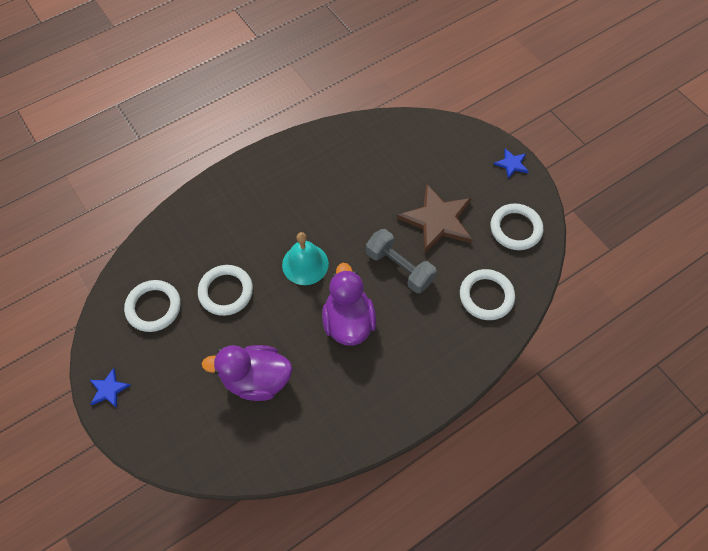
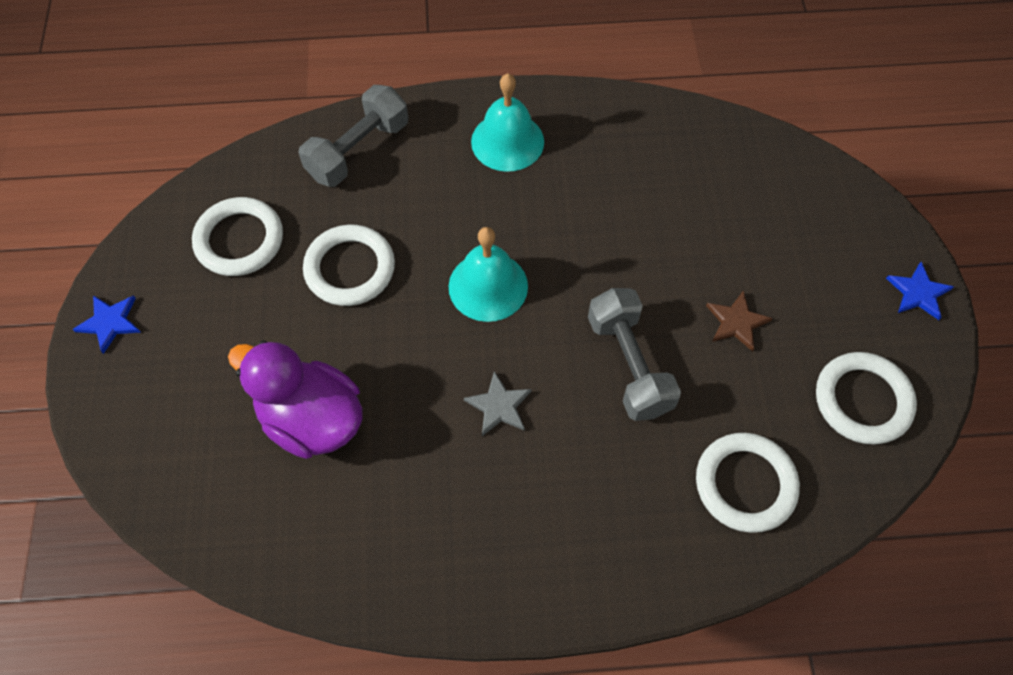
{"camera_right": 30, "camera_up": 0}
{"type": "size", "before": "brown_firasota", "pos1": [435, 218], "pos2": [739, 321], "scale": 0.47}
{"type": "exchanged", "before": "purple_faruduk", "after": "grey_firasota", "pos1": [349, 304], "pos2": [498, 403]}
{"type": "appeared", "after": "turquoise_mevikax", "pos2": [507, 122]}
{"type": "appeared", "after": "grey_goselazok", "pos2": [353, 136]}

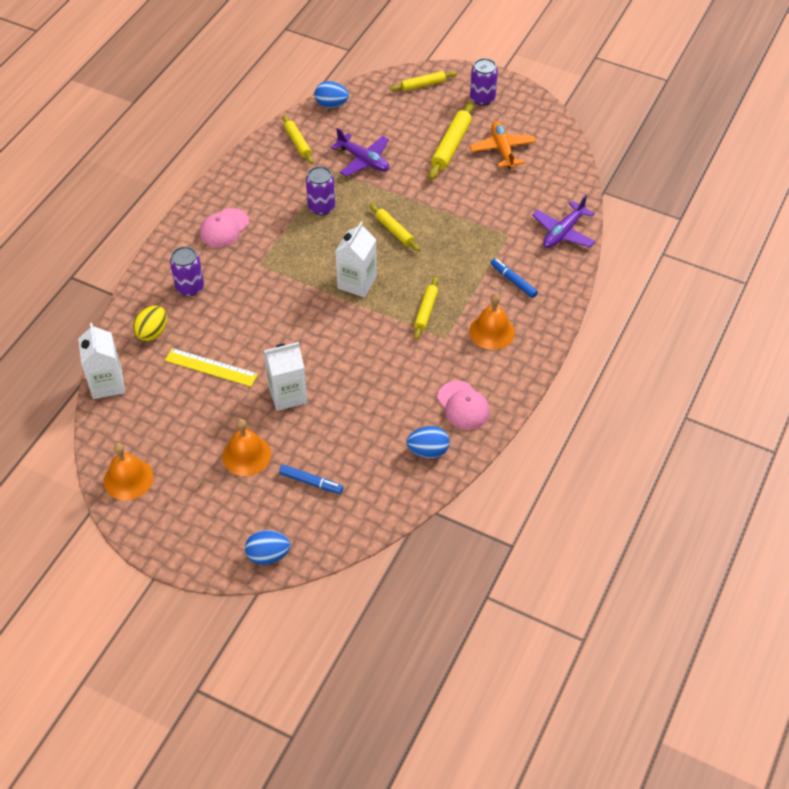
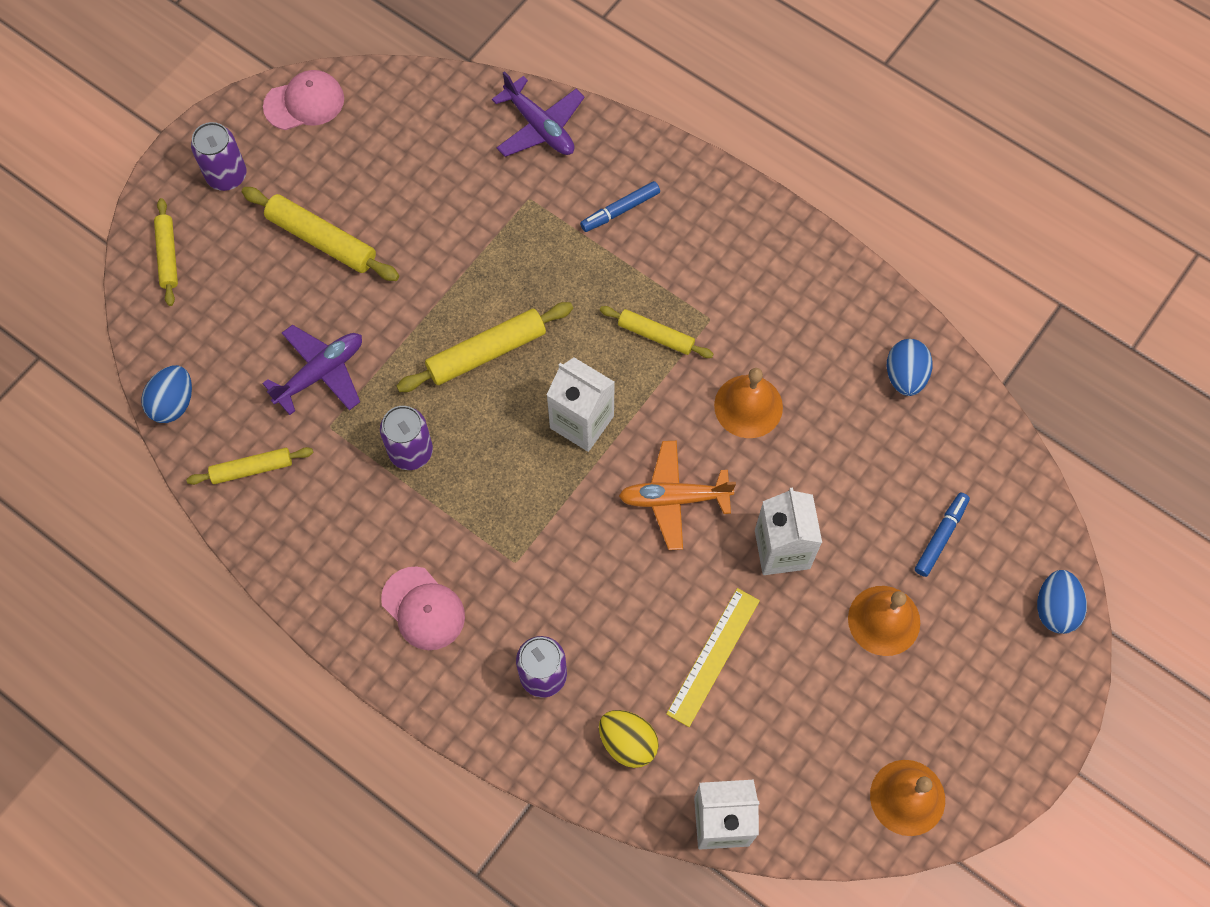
{"camera_right": -80, "camera_up": 15}
{"type": "relocated", "before": "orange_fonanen", "pos1": [503, 145], "pos2": [677, 495]}
{"type": "size", "before": "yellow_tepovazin", "pos1": [395, 227], "pos2": [485, 347], "scale": 1.57}
{"type": "relocated", "before": "orange_mevikax", "pos1": [492, 321], "pos2": [748, 403]}
{"type": "relocated", "before": "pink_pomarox", "pos1": [463, 405], "pos2": [303, 100]}

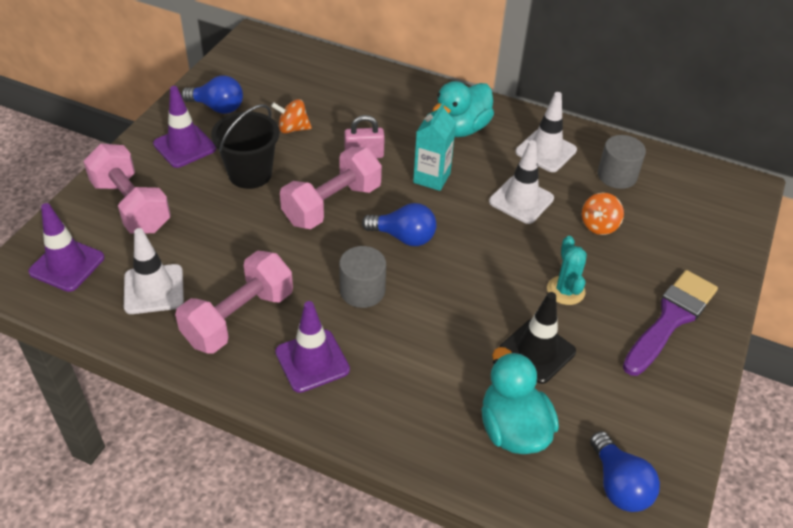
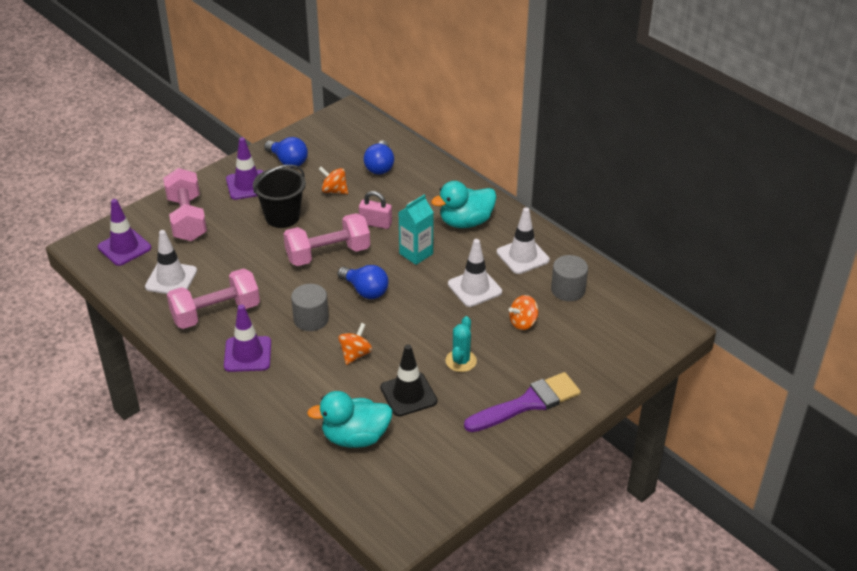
{"camera_right": 25, "camera_up": -5}
{"type": "spun", "before": "turquoise_faruduk", "pos1": [520, 400], "pos2": [350, 419], "turn": -105}
{"type": "relocated", "before": "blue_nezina", "pos1": [625, 471], "pos2": [379, 157]}
{"type": "appeared", "after": "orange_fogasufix", "pos2": [355, 344]}

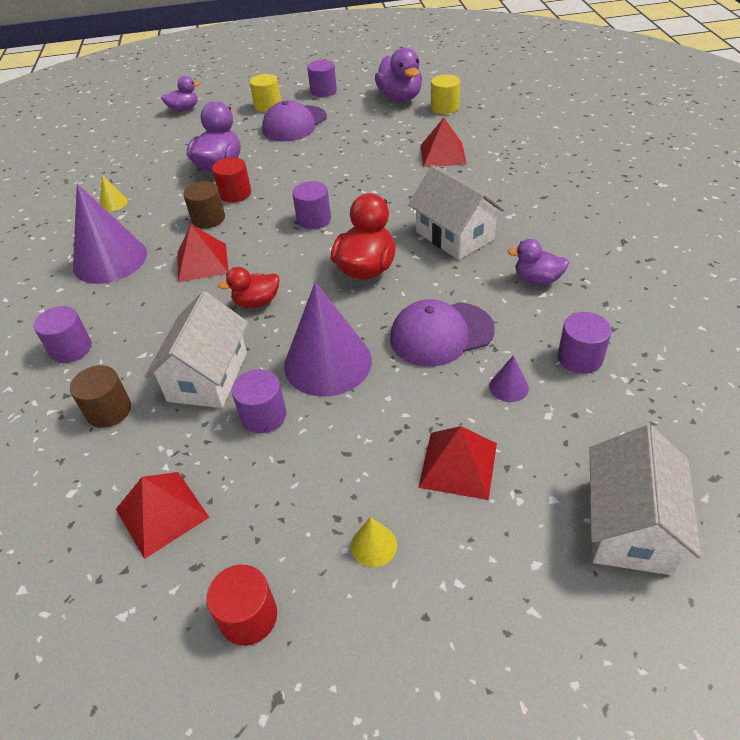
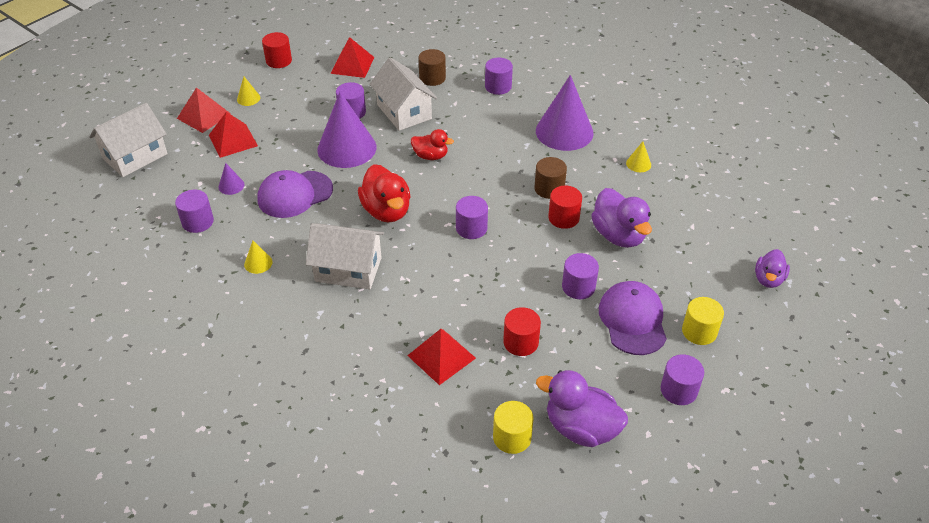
{"camera_right": 135, "camera_up": 0}
{"type": "relocated", "before": "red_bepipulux", "pos1": [203, 253], "pos2": [204, 110]}
{"type": "exchanged", "before": "purple_faruduk", "after": "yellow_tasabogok", "pos1": [538, 262], "pos2": [258, 257]}
{"type": "spun", "before": "red_faruduk", "pos1": [248, 287], "pos2": [432, 144], "turn": 75}
{"type": "spun", "before": "purple_pomarox", "pos1": [442, 333], "pos2": [295, 194], "turn": -150}
{"type": "spun", "before": "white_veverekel", "pos1": [645, 500], "pos2": [128, 140], "turn": 75}
{"type": "appeared", "after": "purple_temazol", "pos2": [580, 276]}
{"type": "appeared", "after": "red_temazol", "pos2": [522, 331]}

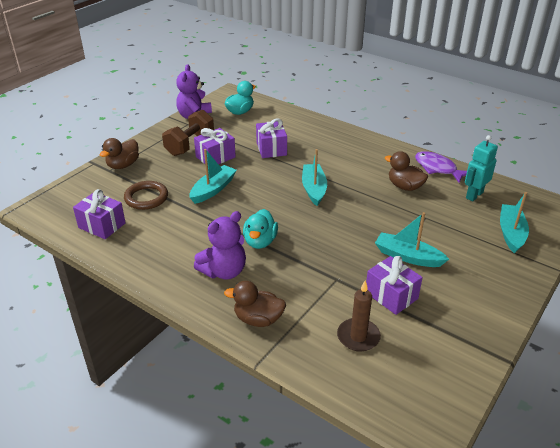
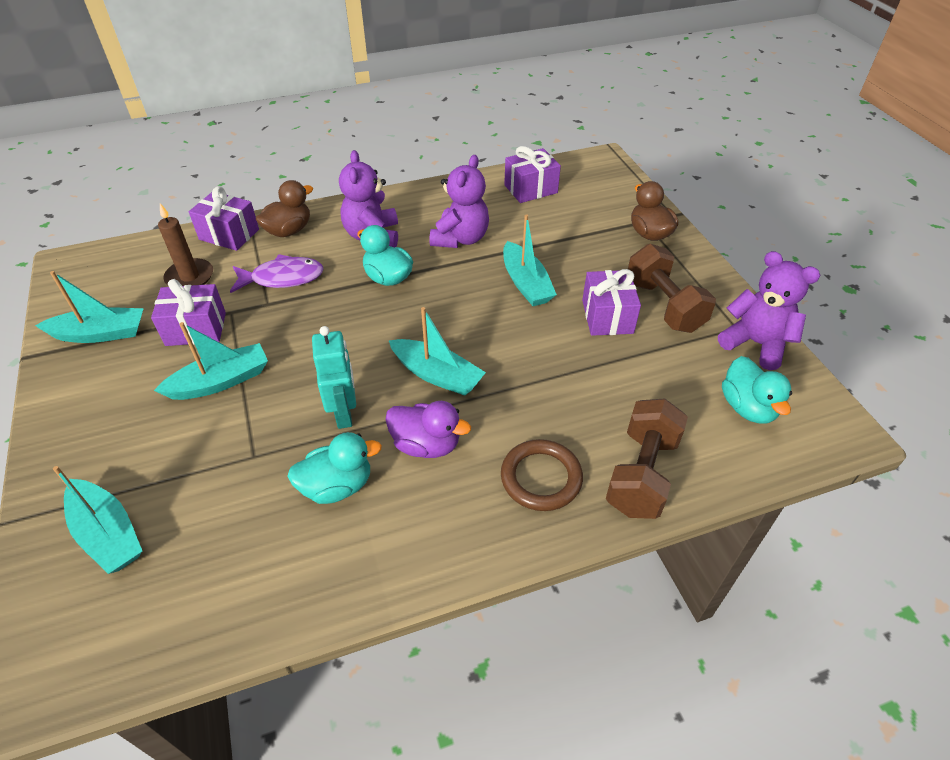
{"camera_right": 125, "camera_up": 10}
{"type": "relocated", "before": "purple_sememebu", "pos1": [271, 138], "pos2": [224, 218]}
{"type": "relocated", "before": "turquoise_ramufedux", "pos1": [481, 168], "pos2": [334, 377]}
{"type": "colour", "before": "brown_faruduk", "after": "turquoise_faruduk", "pos1": [406, 171], "pos2": [334, 468]}
{"type": "relocated", "before": "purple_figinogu", "pos1": [441, 167], "pos2": [277, 273]}
{"type": "relocated", "before": "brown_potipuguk", "pos1": [146, 195], "pos2": [542, 475]}
{"type": "appeared", "after": "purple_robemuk", "pos2": [459, 201]}
{"type": "appeared", "after": "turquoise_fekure", "pos2": [89, 307]}
{"type": "appeared", "after": "brown_goselazok", "pos2": [647, 459]}
{"type": "appeared", "after": "purple_faruduk", "pos2": [428, 429]}

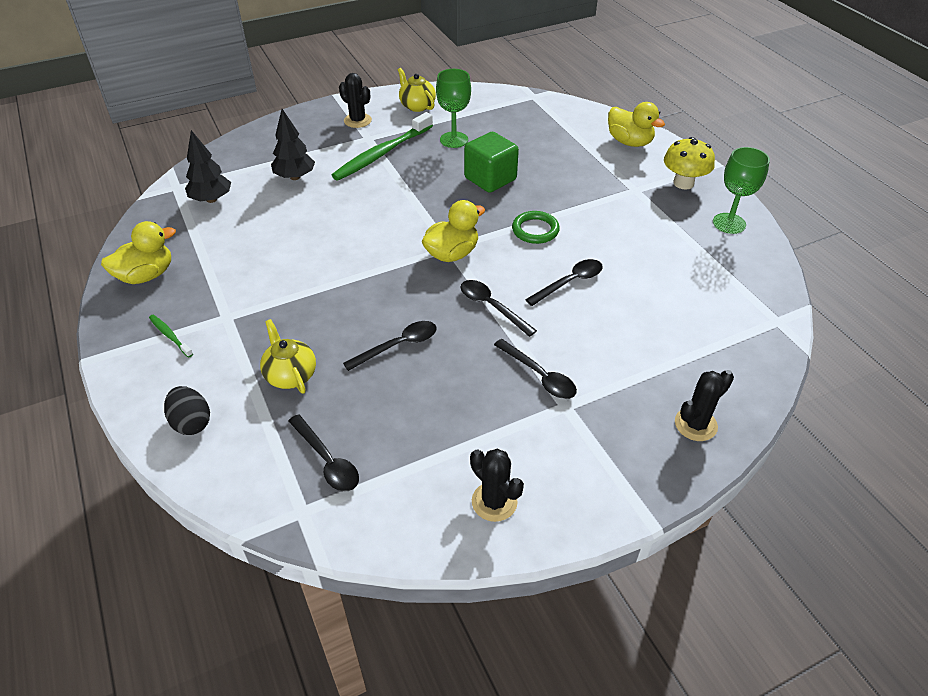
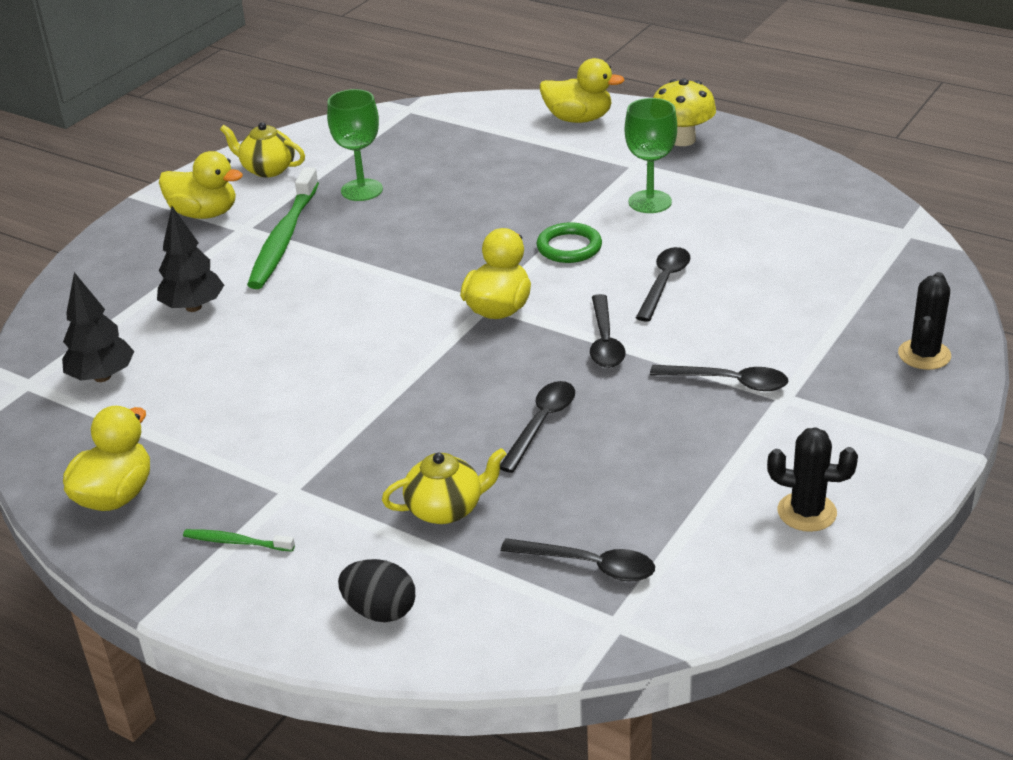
{"camera_right": -30, "camera_up": -10}
{"type": "exchanged", "before": "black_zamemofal", "after": "yellow_faruduk", "pos1": [355, 100], "pos2": [201, 185]}
{"type": "missing", "before": "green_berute", "pos1": [491, 162]}
{"type": "relocated", "before": "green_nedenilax", "pos1": [741, 190], "pos2": [651, 155]}
{"type": "spun", "before": "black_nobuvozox", "pos1": [498, 308], "pos2": [607, 331], "turn": -105}
{"type": "spun", "before": "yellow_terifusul", "pos1": [288, 356], "pos2": [444, 486], "turn": 135}

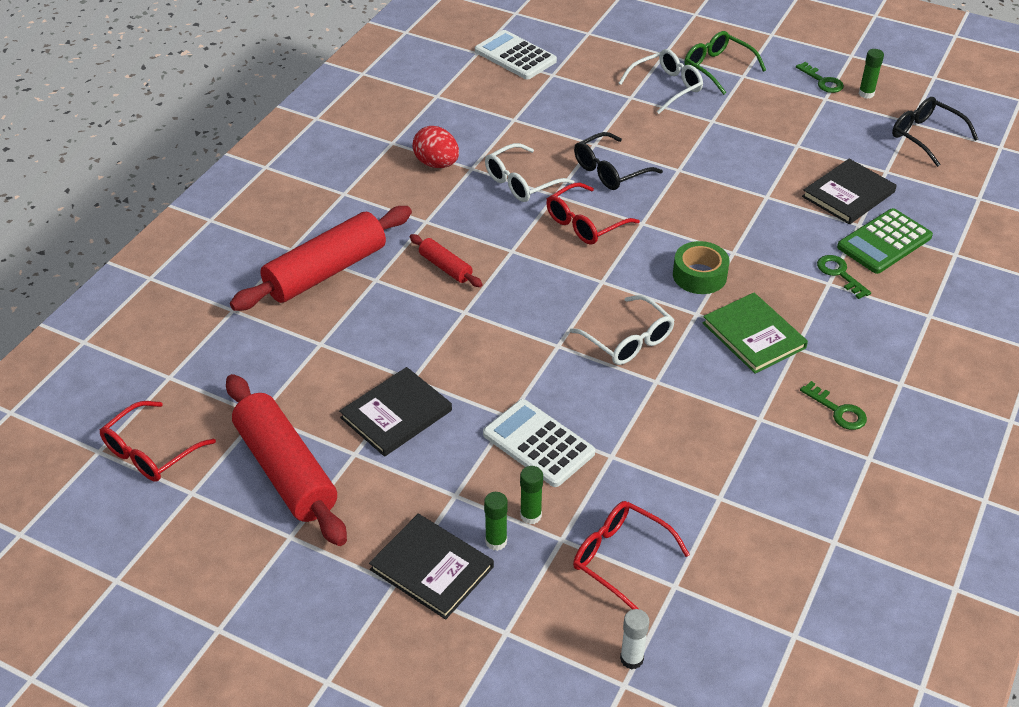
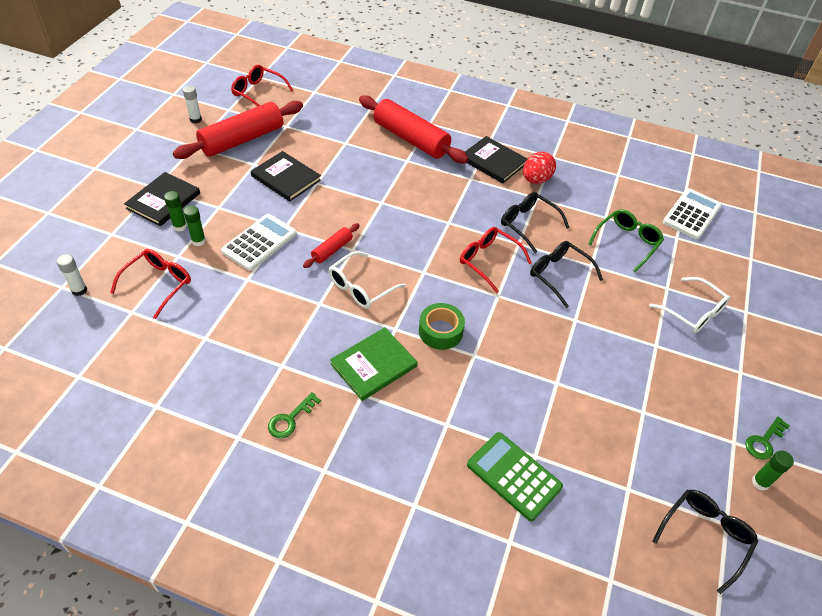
{"camera_right": 80, "camera_up": 5}
{"type": "relocated", "before": "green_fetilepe", "pos1": [725, 63], "pos2": [626, 240]}
{"type": "colour", "before": "white_fetilepe", "after": "black_fetilepe", "pos1": [530, 172], "pos2": [535, 222]}
{"type": "relocated", "before": "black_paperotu", "pos1": [849, 192], "pos2": [496, 160]}
{"type": "relocated", "before": "red_tepovazin", "pos1": [446, 260], "pos2": [331, 245]}
{"type": "missing", "before": "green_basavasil", "pos1": [844, 277]}
{"type": "appeared", "after": "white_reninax", "pos2": [192, 104]}

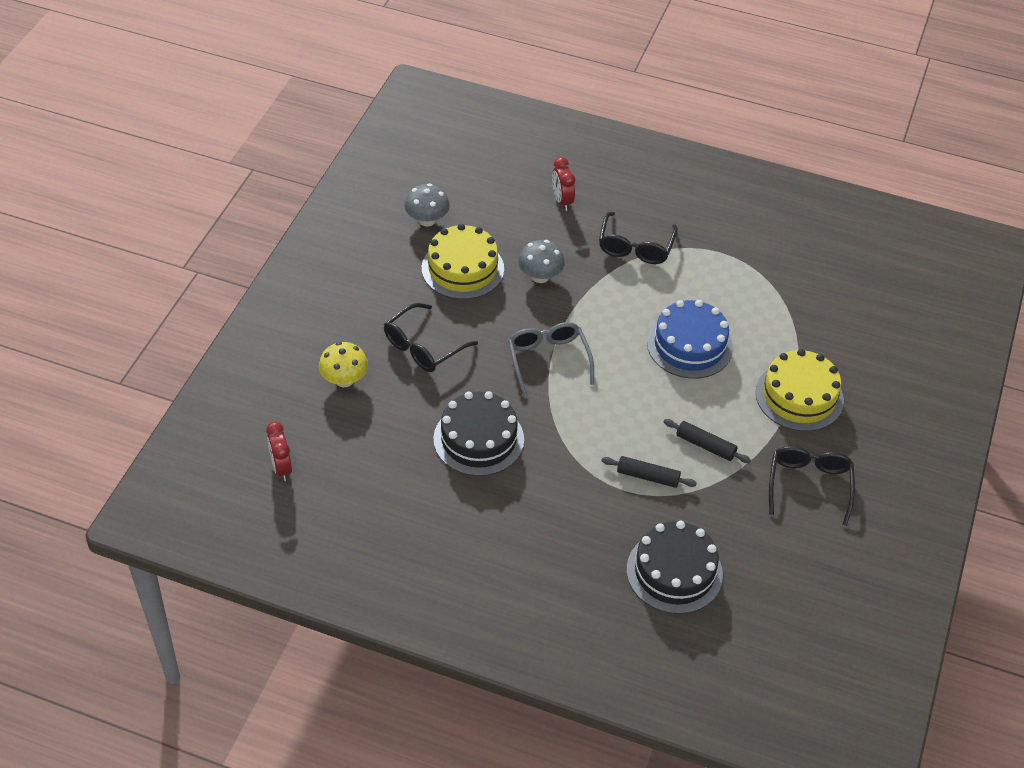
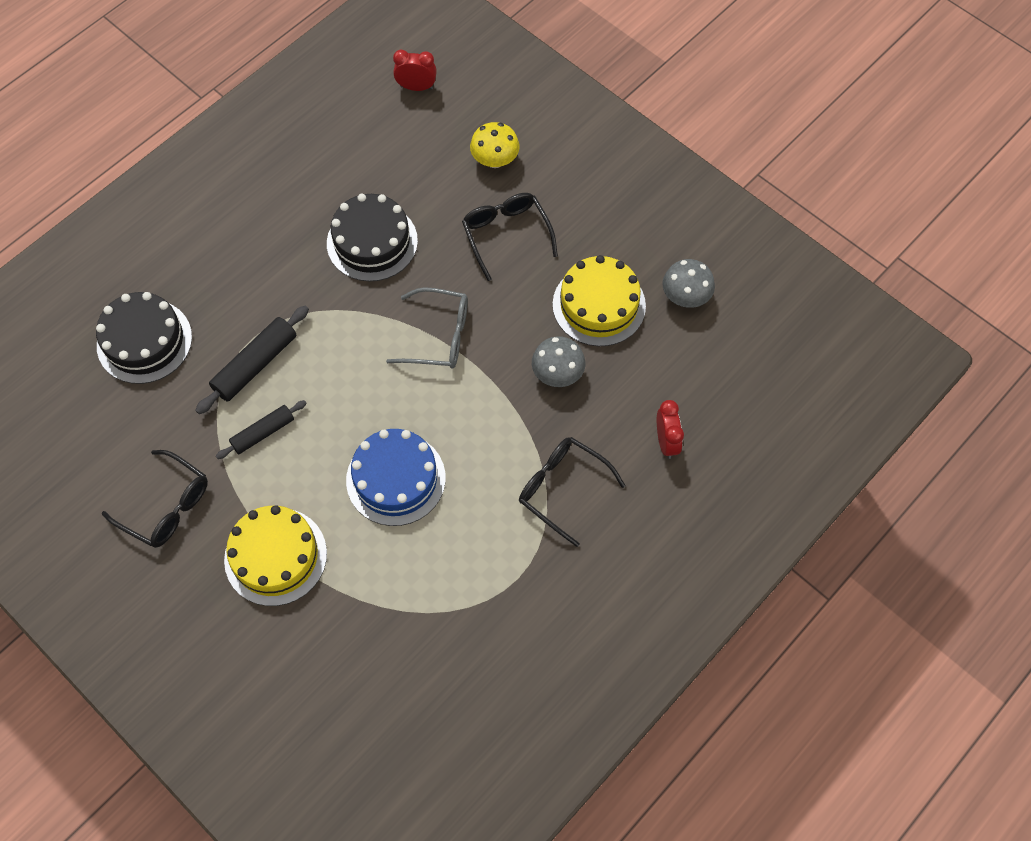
{"camera_right": 115, "camera_up": 15}
{"type": "spun", "before": "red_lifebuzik", "pos1": [563, 184], "pos2": [670, 429], "turn": 75}
{"type": "size", "before": "black_tepovazin", "pos1": [649, 472], "pos2": [252, 360], "scale": 1.52}

